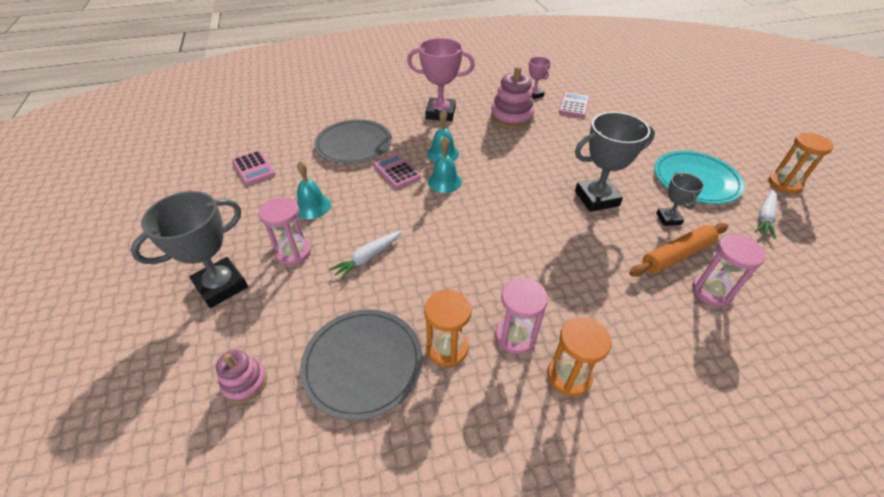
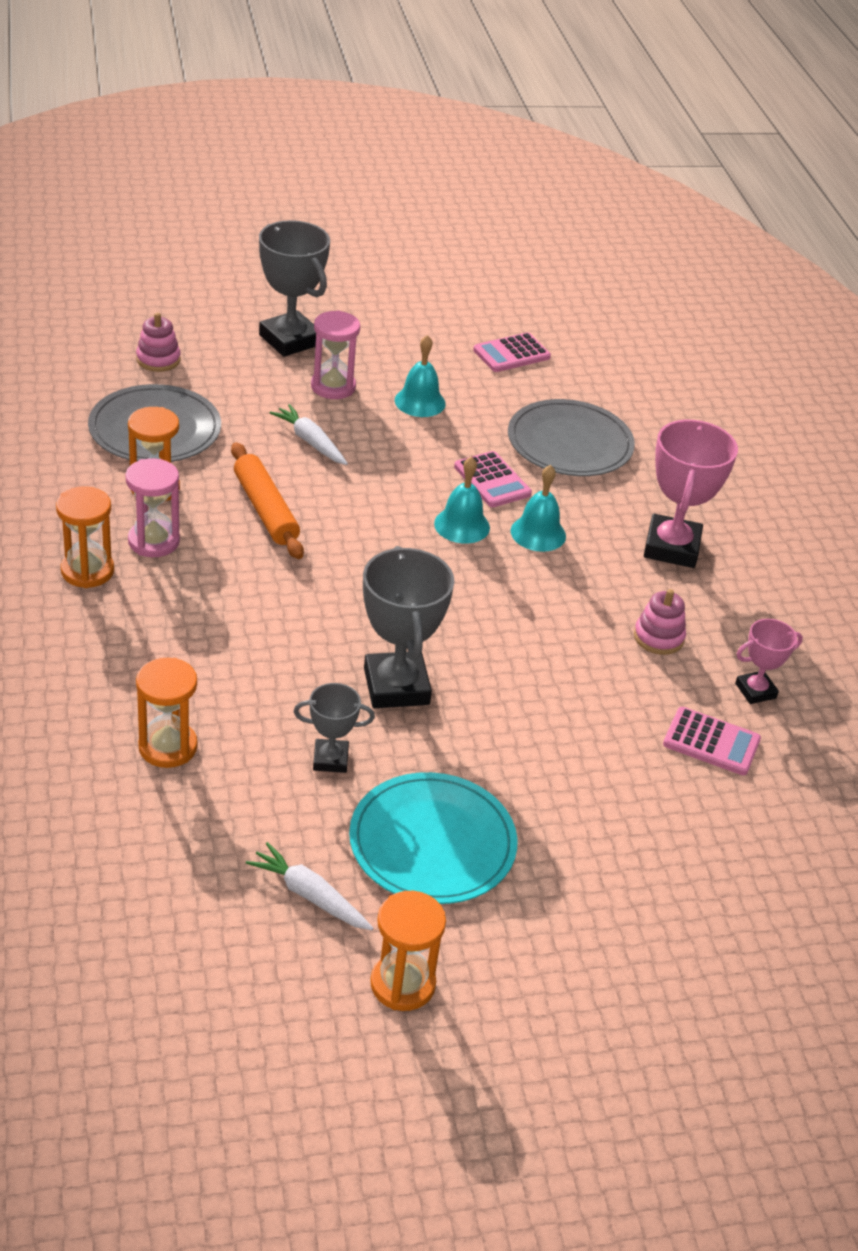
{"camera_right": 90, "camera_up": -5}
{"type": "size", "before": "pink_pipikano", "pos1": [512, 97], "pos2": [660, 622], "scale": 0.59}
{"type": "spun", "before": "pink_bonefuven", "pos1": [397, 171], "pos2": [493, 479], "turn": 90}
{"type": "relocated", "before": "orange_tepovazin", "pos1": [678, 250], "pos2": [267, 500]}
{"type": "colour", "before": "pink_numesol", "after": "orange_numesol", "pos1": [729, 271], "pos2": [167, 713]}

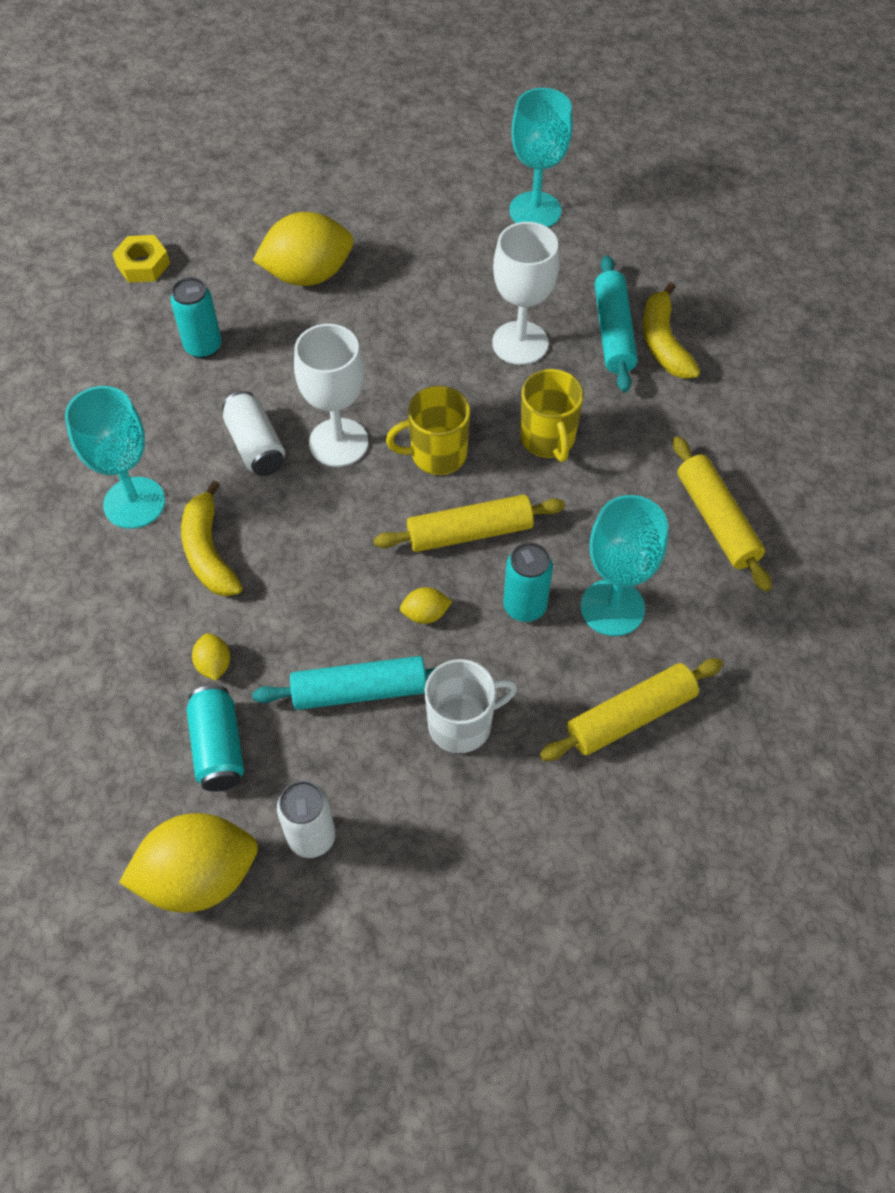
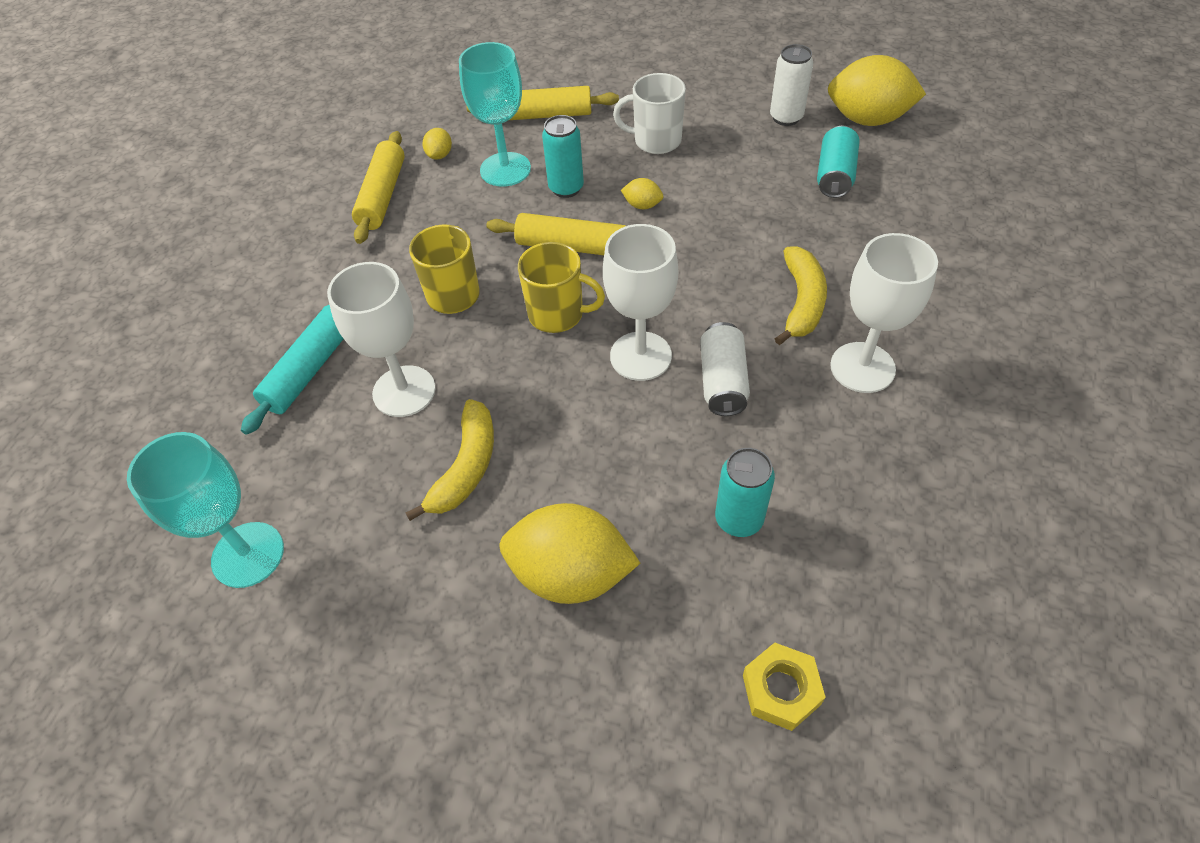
{"camera_right": -150, "camera_up": -5}
{"type": "relocated", "before": "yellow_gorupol", "pos1": [671, 330], "pos2": [450, 460]}
{"type": "colour", "before": "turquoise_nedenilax", "after": "white_nedenilax", "pos1": [115, 457], "pos2": [884, 313]}
{"type": "relocated", "before": "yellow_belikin", "pos1": [211, 657], "pos2": [437, 144]}
{"type": "missing", "before": "turquoise_tepovazin", "pos1": [343, 683]}

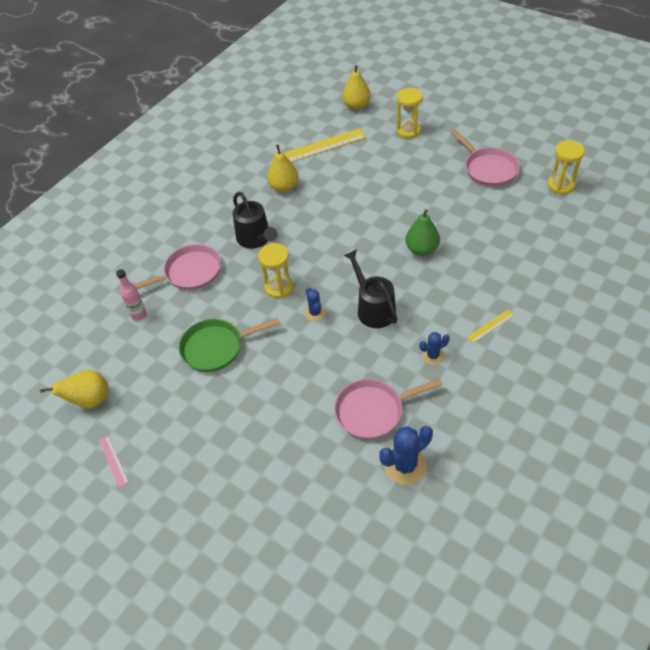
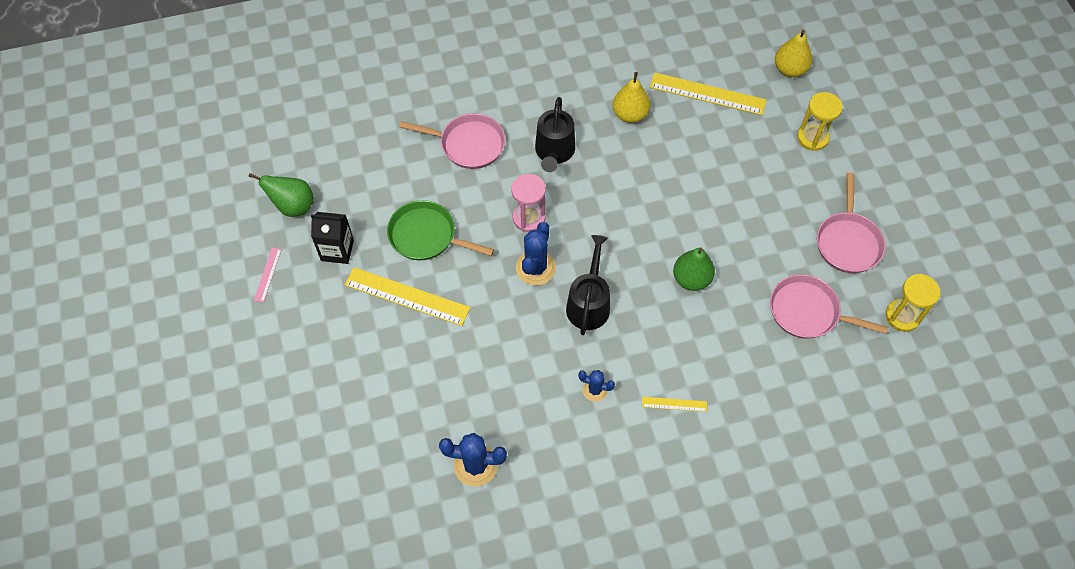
{"camera_right": 35, "camera_up": 10}
{"type": "colour", "before": "yellow_numesol", "after": "pink_numesol", "pos1": [275, 271], "pos2": [528, 203]}
{"type": "missing", "before": "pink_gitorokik", "pos1": [131, 295]}
{"type": "size", "before": "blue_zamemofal", "pos1": [315, 304], "pos2": [536, 253], "scale": 1.7}
{"type": "colour", "before": "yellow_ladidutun", "after": "green_ladidutun", "pos1": [74, 389], "pos2": [281, 195]}
{"type": "relocated", "before": "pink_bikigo", "pos1": [388, 408], "pos2": [829, 306]}
{"type": "appeared", "after": "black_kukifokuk", "pos2": [332, 238]}
{"type": "appeared", "after": "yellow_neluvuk", "pos2": [407, 296]}

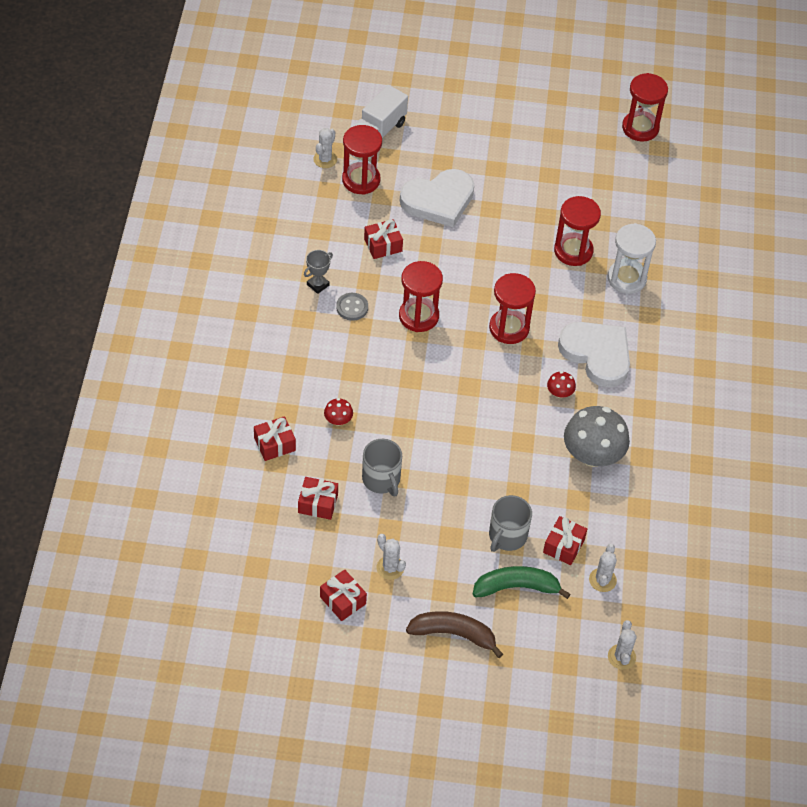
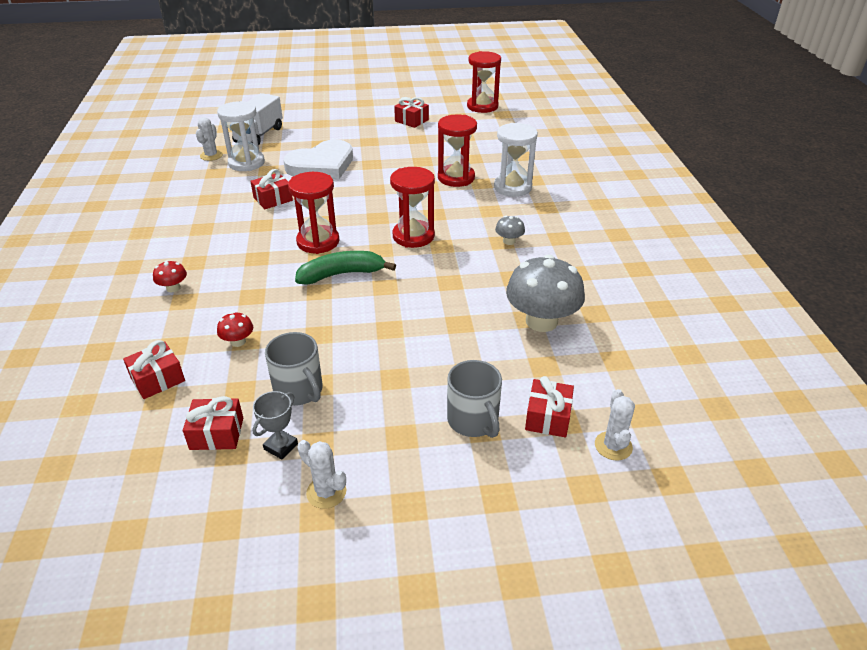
{"camera_right": -10, "camera_up": -15}
{"type": "colour", "before": "red_numesol", "after": "white_numesol", "pos1": [362, 160], "pos2": [241, 136]}
{"type": "relocated", "before": "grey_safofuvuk", "pos1": [318, 272], "pos2": [275, 425]}
{"type": "missing", "before": "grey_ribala", "pos1": [352, 307]}
{"type": "exchanged", "before": "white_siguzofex", "after": "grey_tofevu", "pos1": [594, 355], "pos2": [510, 230]}
{"type": "relocated", "before": "red_tofevu", "pos1": [561, 384], "pos2": [170, 276]}
{"type": "spun", "before": "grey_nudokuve", "pos1": [510, 523], "pos2": [474, 399], "turn": -45}
{"type": "relocated", "before": "green_gorupol", "pos1": [521, 582], "pos2": [345, 268]}
{"type": "relocated", "before": "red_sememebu", "pos1": [343, 595], "pos2": [411, 112]}
{"type": "missing", "before": "brown_gorupol", "pos1": [454, 634]}
{"type": "missing", "before": "white_zamemofal", "pos1": [622, 645]}

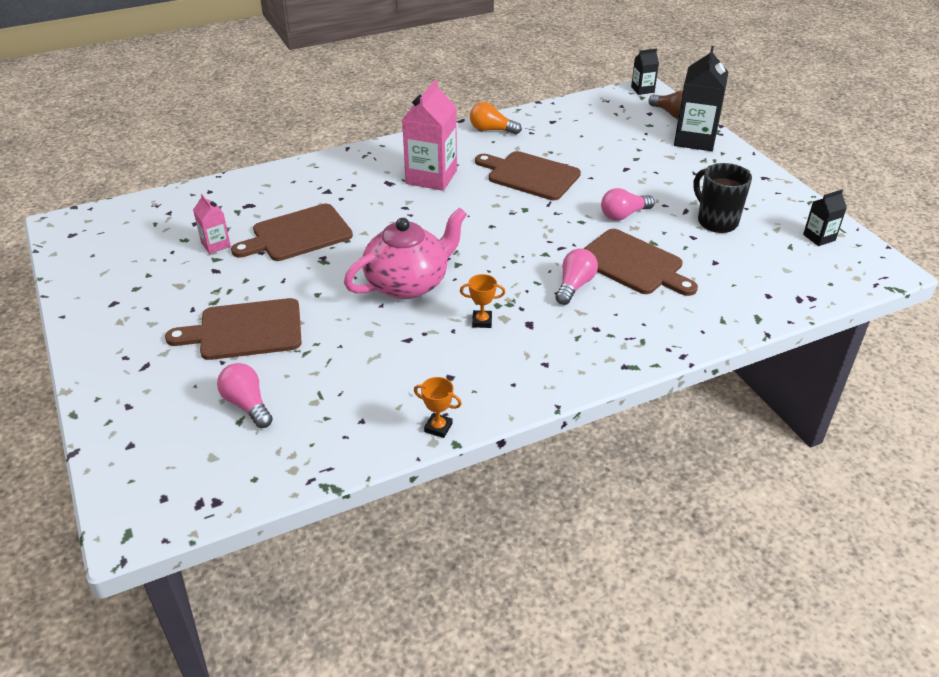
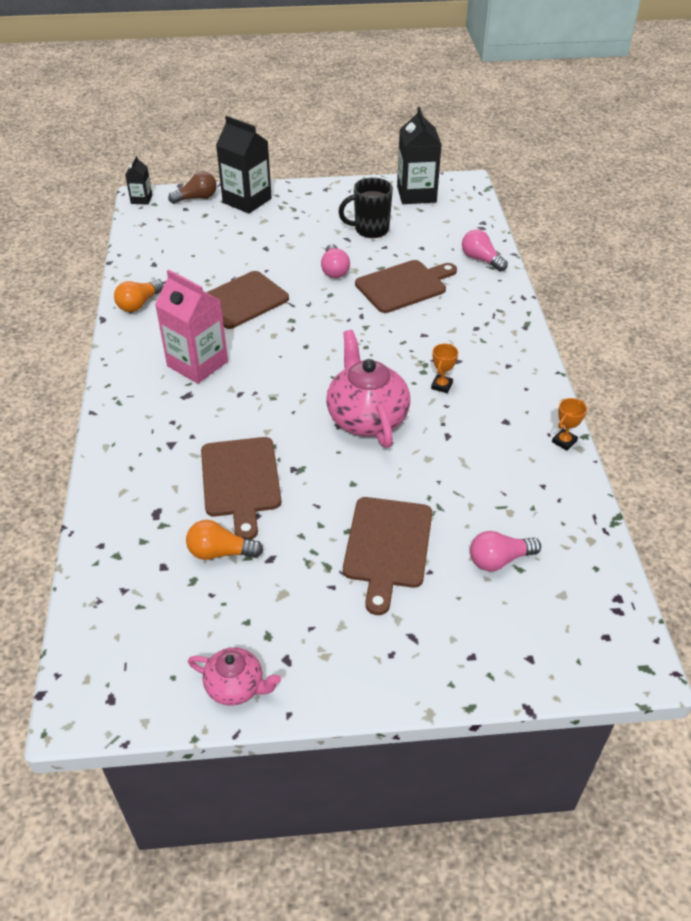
{"camera_right": -70, "camera_up": 5}
{"type": "size", "before": "black_kukifokuk", "pos1": [825, 218], "pos2": [419, 155], "scale": 1.96}
{"type": "exchanged", "before": "pink_kukifokuk", "after": "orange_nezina", "pos1": [212, 224], "pos2": [224, 540]}
{"type": "relocated", "before": "pink_nezina", "pos1": [577, 276], "pos2": [485, 250]}
{"type": "appeared", "after": "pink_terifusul", "pos2": [234, 677]}

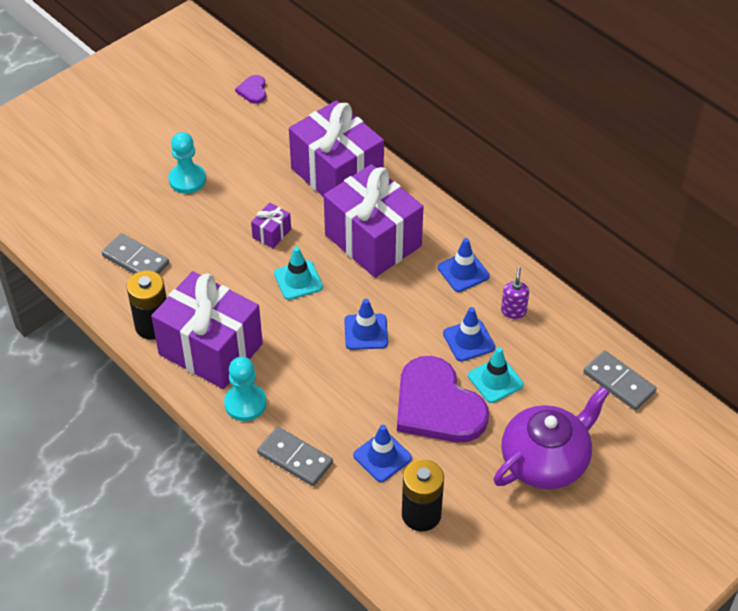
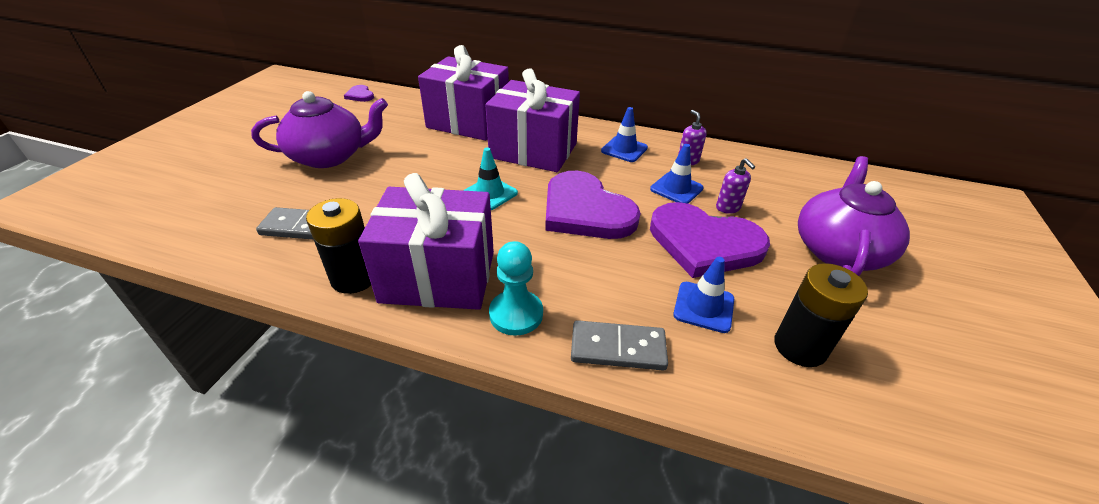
{"camera_right": -30, "camera_up": -10}
{"type": "exchanged", "before": "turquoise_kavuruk", "after": "purple_terifusul", "pos1": [187, 163], "pos2": [319, 129]}
{"type": "missing", "before": "purple_sememebu", "pos1": [271, 225]}
{"type": "exchanged", "before": "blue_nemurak", "after": "purple_siguzofex", "pos1": [366, 324], "pos2": [593, 205]}
{"type": "exchanged", "before": "turquoise_nemurak", "after": "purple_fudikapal", "pos1": [496, 375], "pos2": [735, 186]}
{"type": "missing", "before": "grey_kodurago", "pos1": [619, 380]}

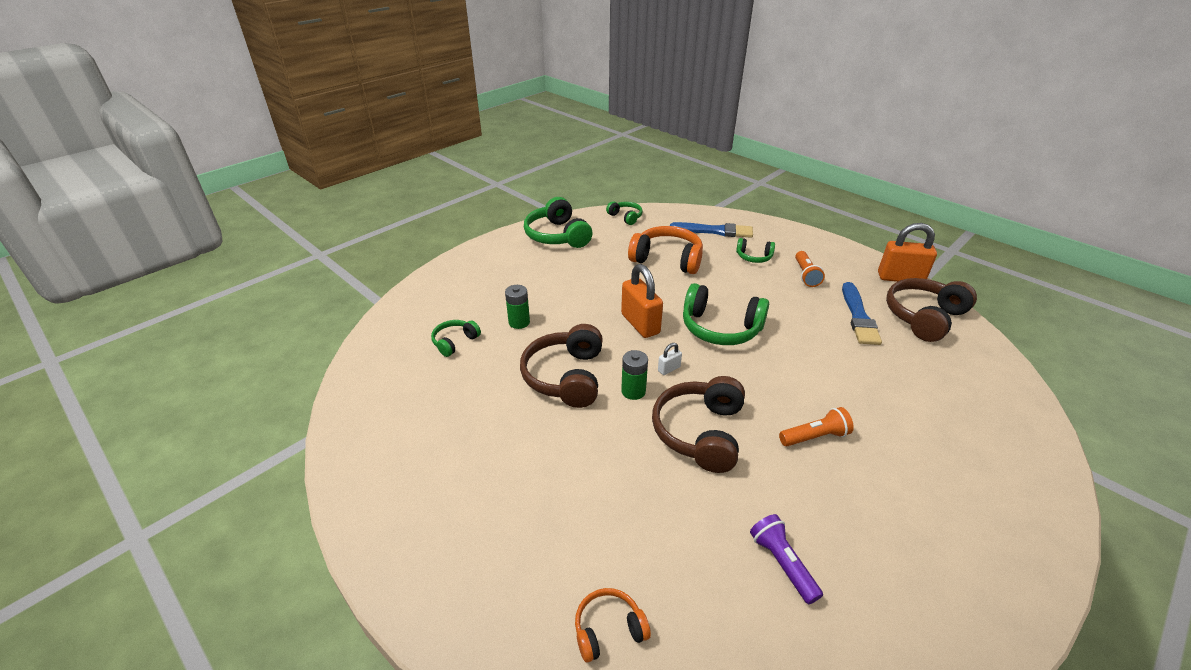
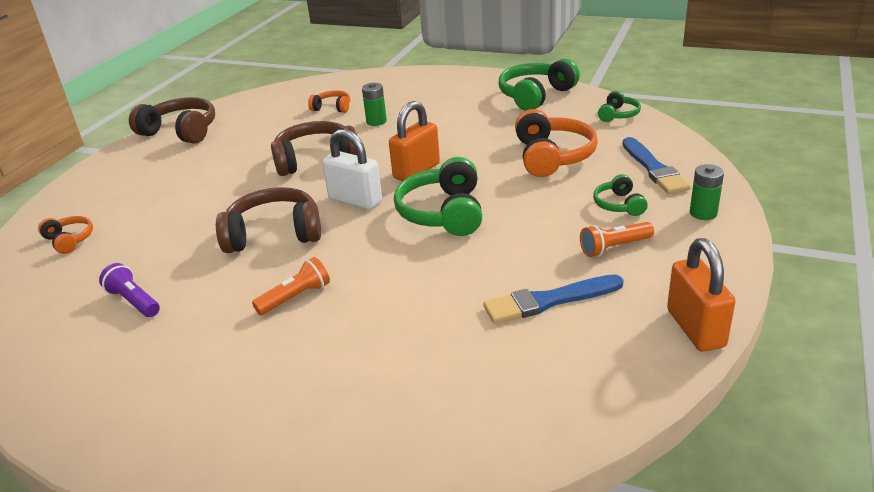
{"camera_right": 70, "camera_up": -5}
{"type": "relocated", "before": "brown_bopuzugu", "pos1": [931, 310], "pos2": [172, 120]}
{"type": "colour", "before": "green_bopuzugu", "after": "orange_bopuzugu", "pos1": [456, 338], "pos2": [329, 101]}
{"type": "size", "before": "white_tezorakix", "pos1": [670, 359], "pos2": [352, 169], "scale": 2.24}
{"type": "relocated", "before": "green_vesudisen", "pos1": [634, 375], "pos2": [707, 192]}
{"type": "spun", "before": "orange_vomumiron", "pos1": [816, 426], "pos2": [291, 286], "turn": -90}
{"type": "spun", "before": "purple_vomumiron", "pos1": [786, 559], "pos2": [129, 290], "turn": -90}

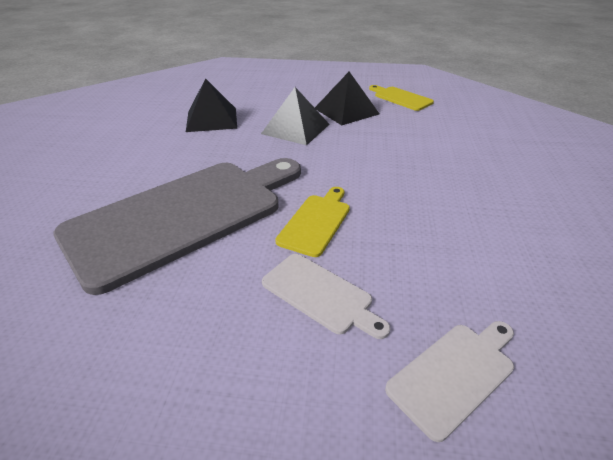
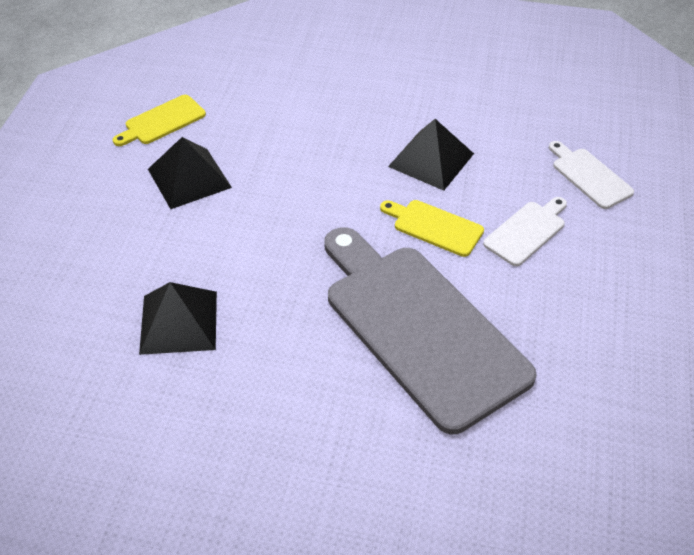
{"camera_right": -85, "camera_up": 10}
{"type": "relocated", "before": "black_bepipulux", "pos1": [295, 116], "pos2": [431, 155]}

